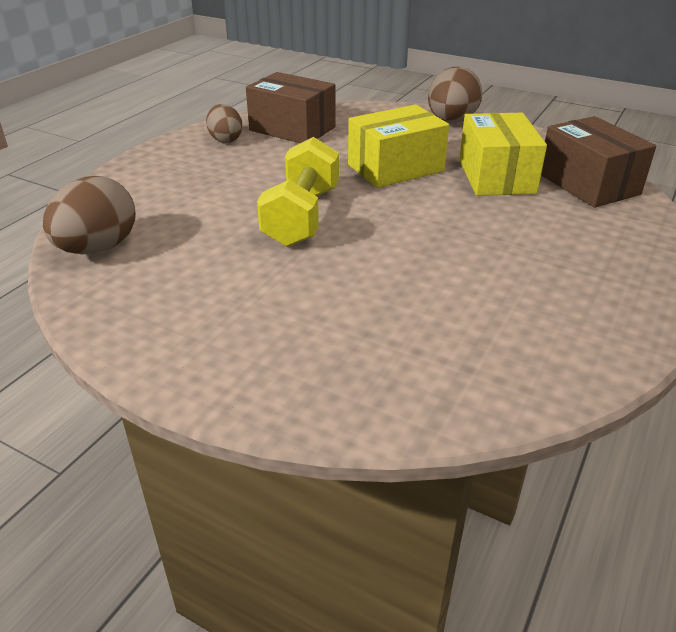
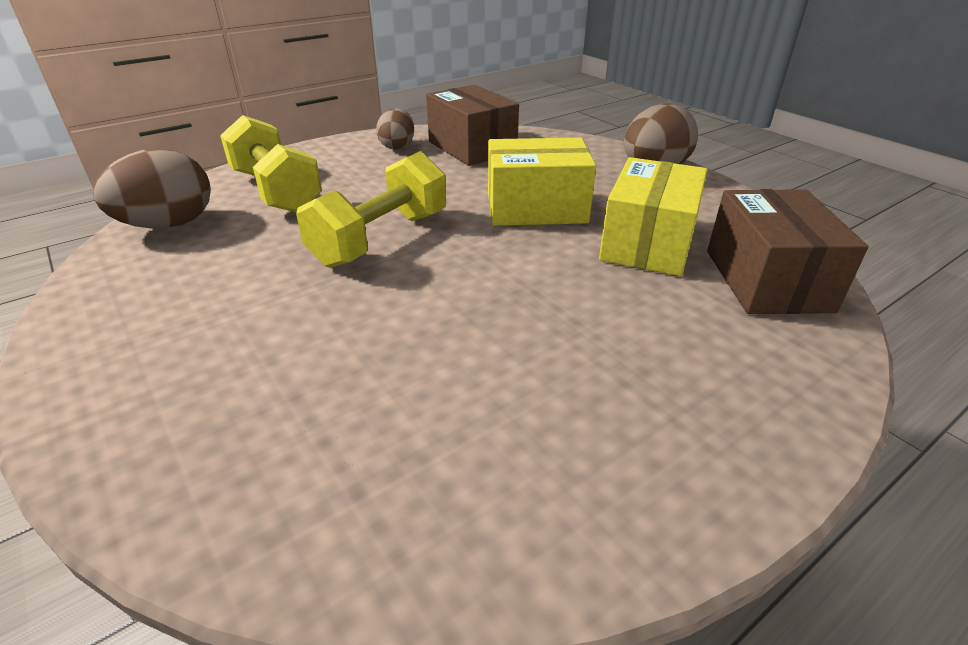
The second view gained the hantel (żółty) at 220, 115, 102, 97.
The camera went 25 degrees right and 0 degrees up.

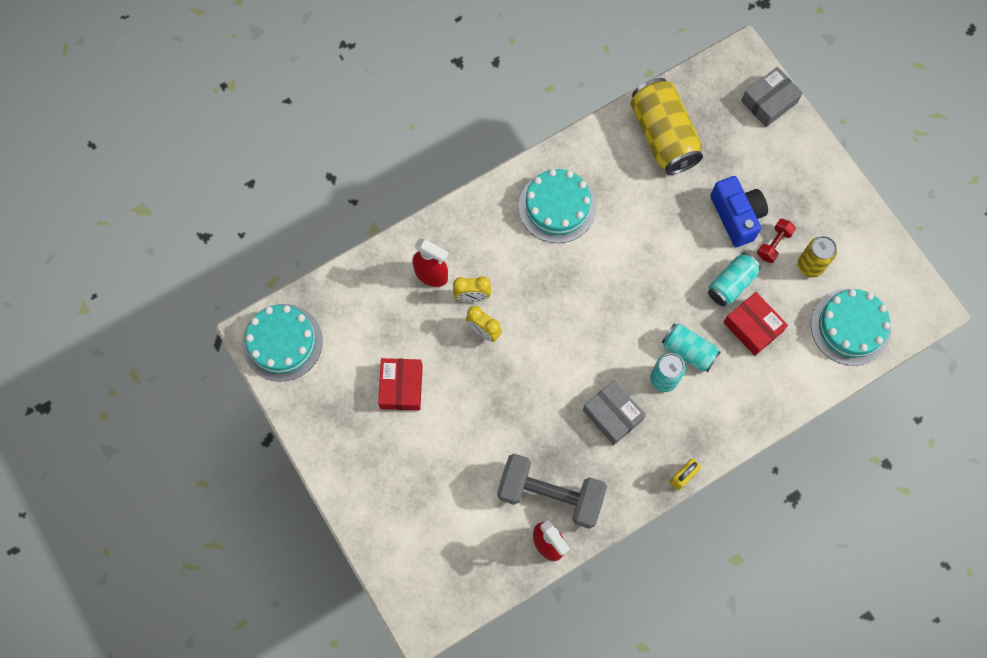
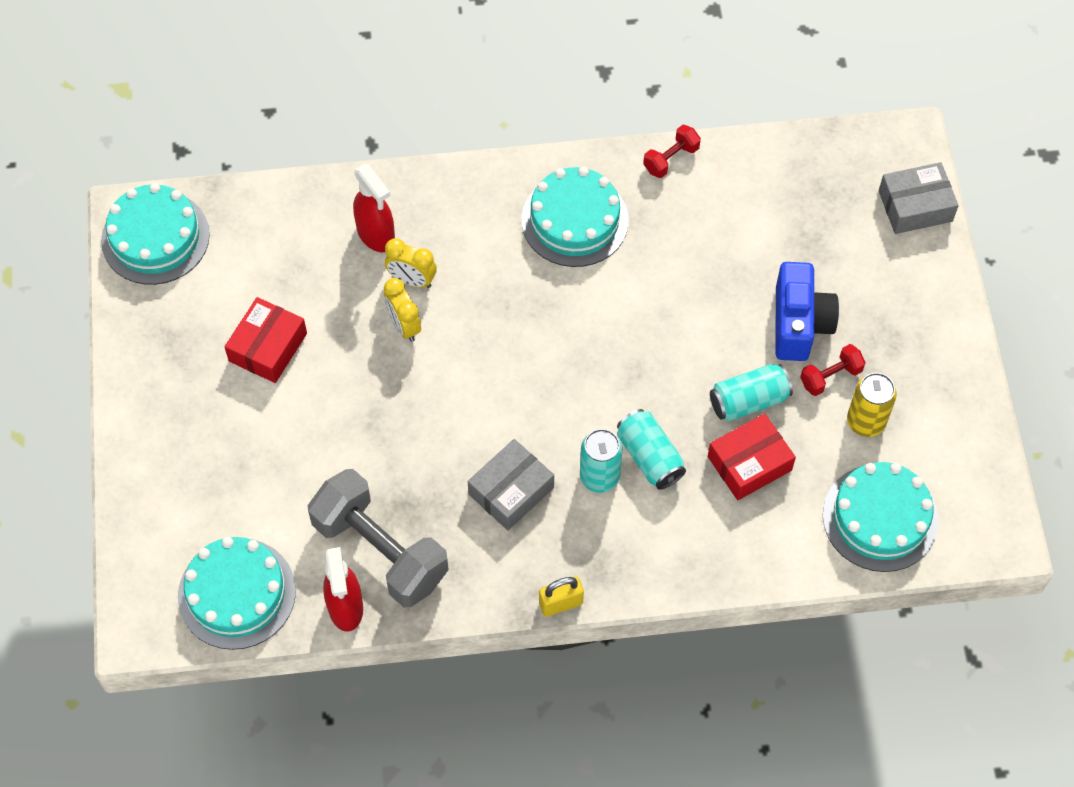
The second view lost the puszka (żółty) at 631, 78, 72, 97.
The pudełko (czerwony) at 723, 292, 65, 64 ended up facing another way, 75 degrees clockwise from before.
The pudełko (szary) at 583, 380, 63, 65 ended up facing another way, 60 degrees clockwise from before.
The second view gained the hantel (czerwony) at 643, 125, 58, 53.
The second view gained the tort (turkusowy) at 178, 537, 118, 113.
The camera went 25 degrees right and 10 degrees down.

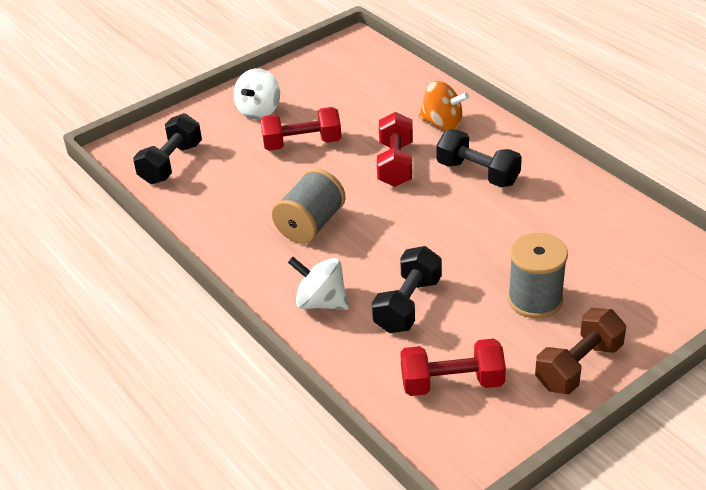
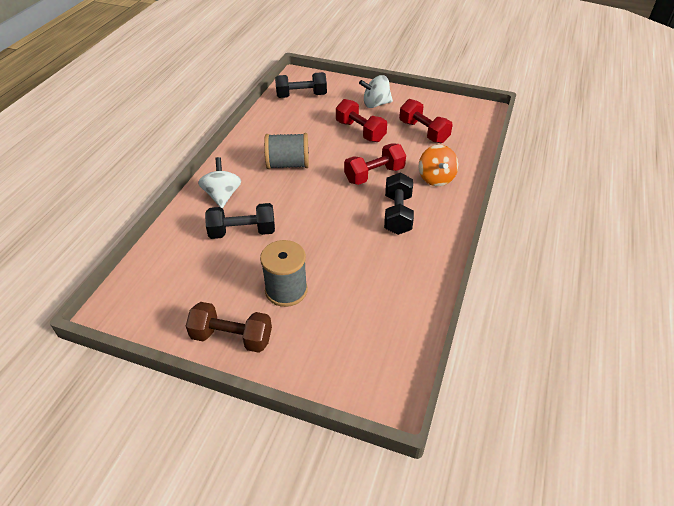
The hantel (czerwony) ended up elsewhere, having gone from 400, 338, 106, 58 to 399, 99, 54, 44.
The camera went 55 degrees right and 5 degrees up.

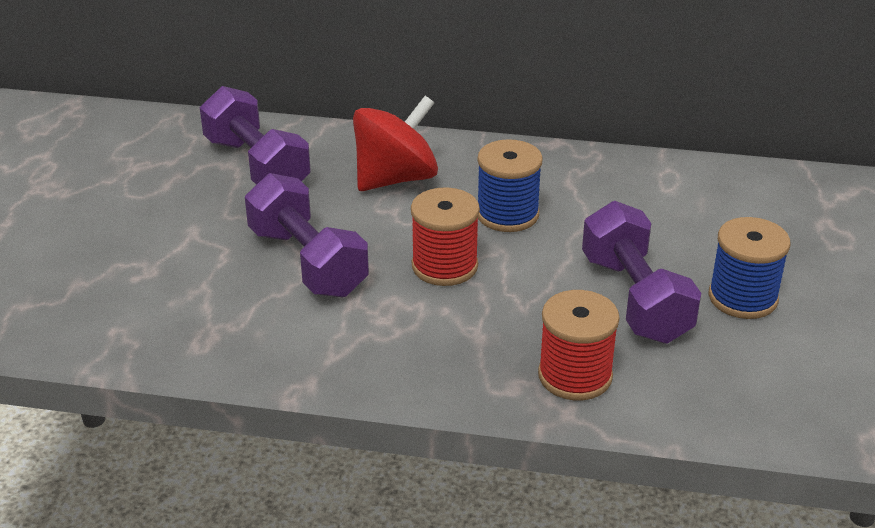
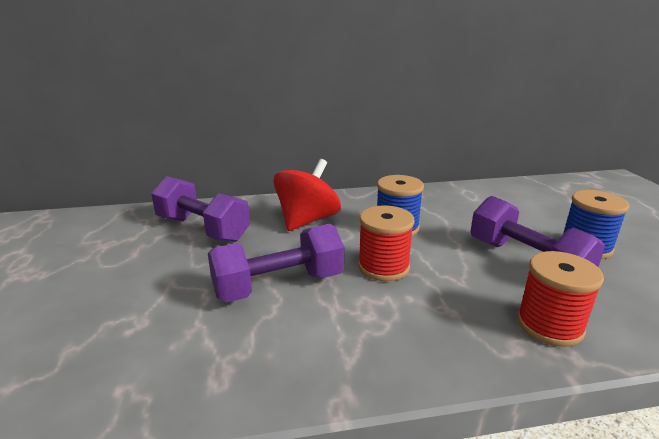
The hantel (fioletowy) at 245, 173, 124, 124 ended up facing another way, 60 degrees counterclockwise from before.
The camera went 20 degrees left and 10 degrees down.

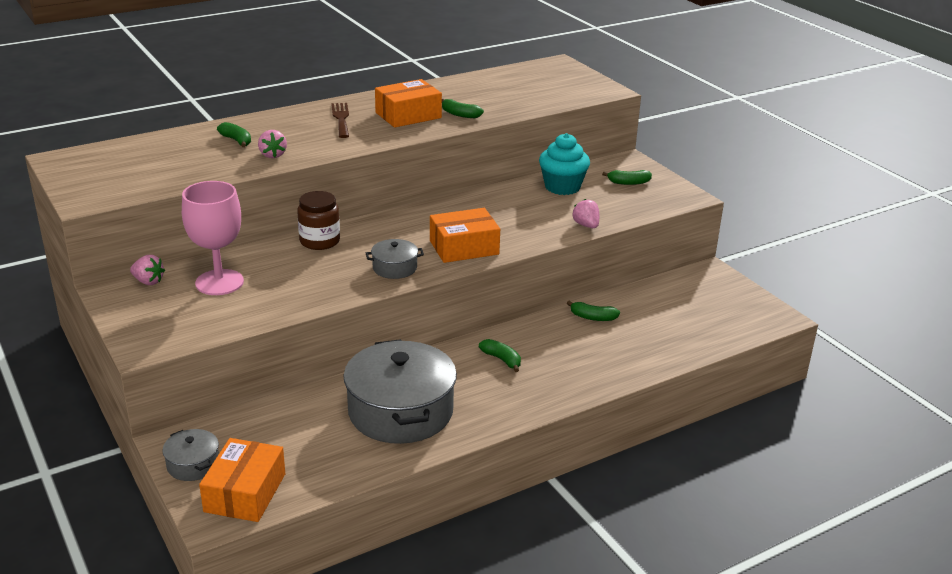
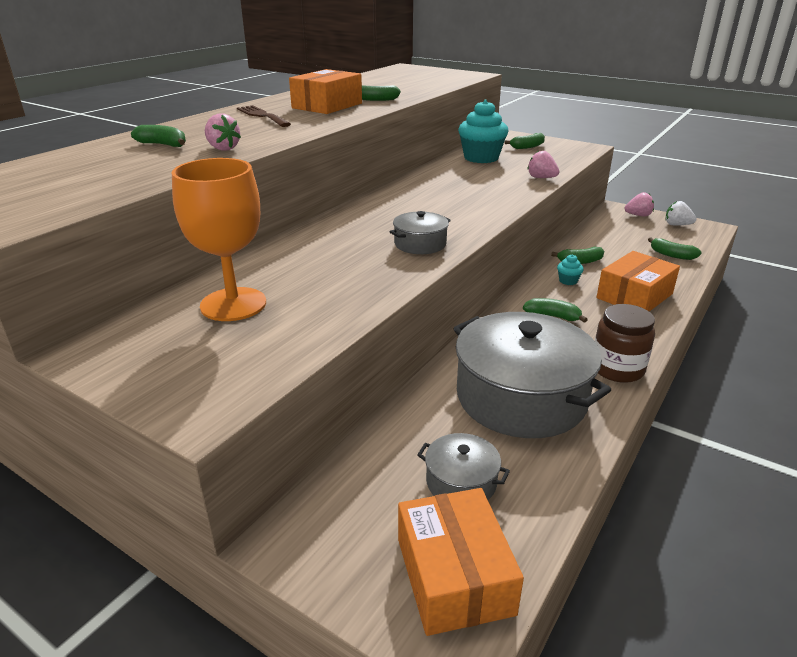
What was the kielich (różowy) at 182, 181, 62, 114 turned into the kielich (pomarańczowy) at 172, 158, 94, 163.
The słoik (brązowy) ended up elsewhere, having gone from 297, 191, 43, 59 to 595, 304, 60, 79.
The pudełko (pomarańczowy) ended up elsewhere, having gone from 430, 208, 70, 55 to 596, 251, 84, 61.
The truskawka (różowy) ended up elsewhere, having gone from 130, 255, 35, 30 to 624, 192, 30, 24.
The garnek (szary) ended up elsewhere, having gone from 162, 429, 57, 52 to 417, 433, 93, 67.
The second view gained the truskawka (biały) at 665, 201, 32, 25.
The second view gained the banan (zielony) at 648, 238, 54, 22.
The second view gained the muffinka (turkusowy) at 557, 254, 27, 31.
The camera went 25 degrees left and 0 degrees up.

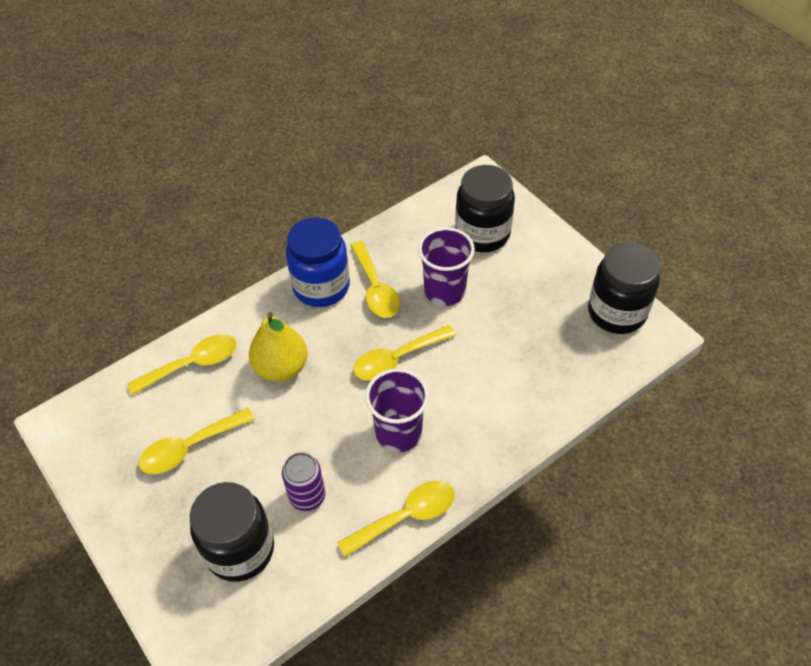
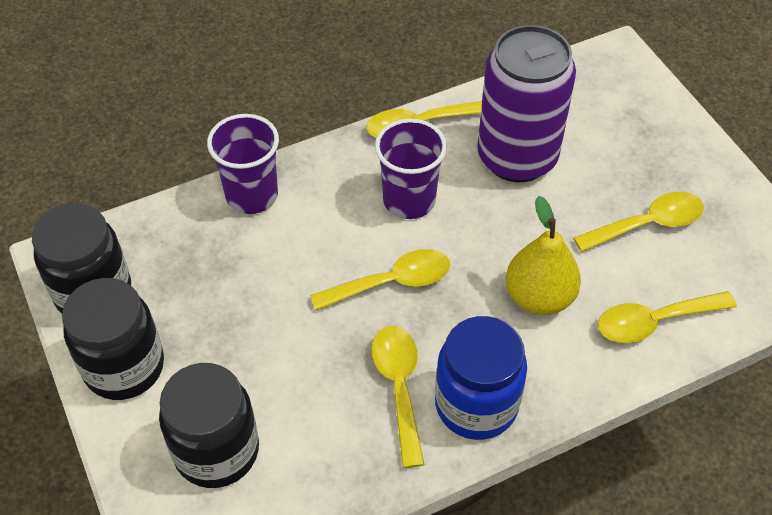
The szklanka (fioletowy) ended up elsewhere, having gone from 418, 227, 57, 79 to 207, 114, 72, 100.
The size of the puszka (fioletowy) at 282, 452, 43, 59 changed by a factor of 2.10.
The słoik (czarny) ended up elsewhere, having gone from 190, 482, 84, 100 to 62, 278, 102, 122.
The camera went 170 degrees left and 0 degrees up.

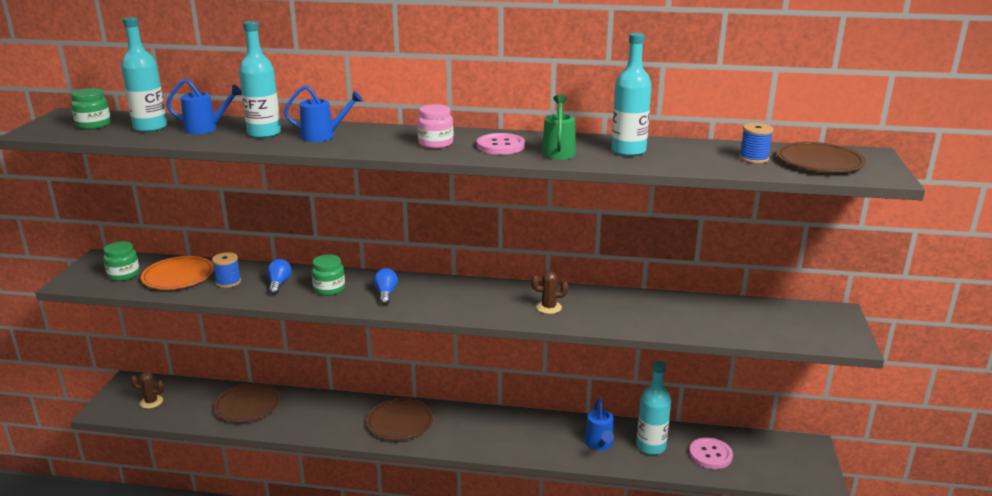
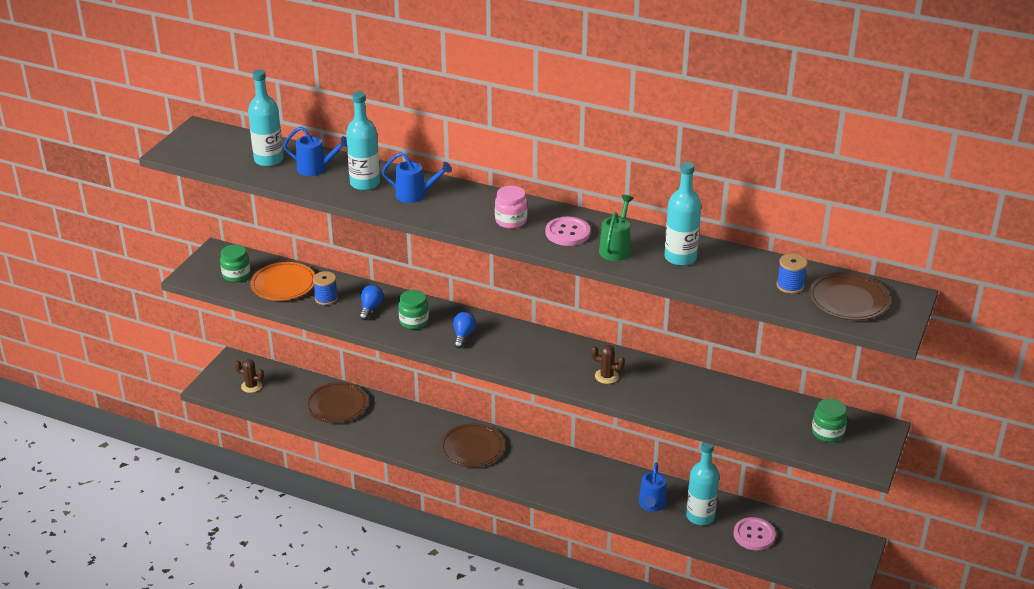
The słoik (zielony) ended up elsewhere, having gone from 71, 88, 40, 42 to 812, 398, 35, 44.
The camera went 15 degrees right and 10 degrees up.

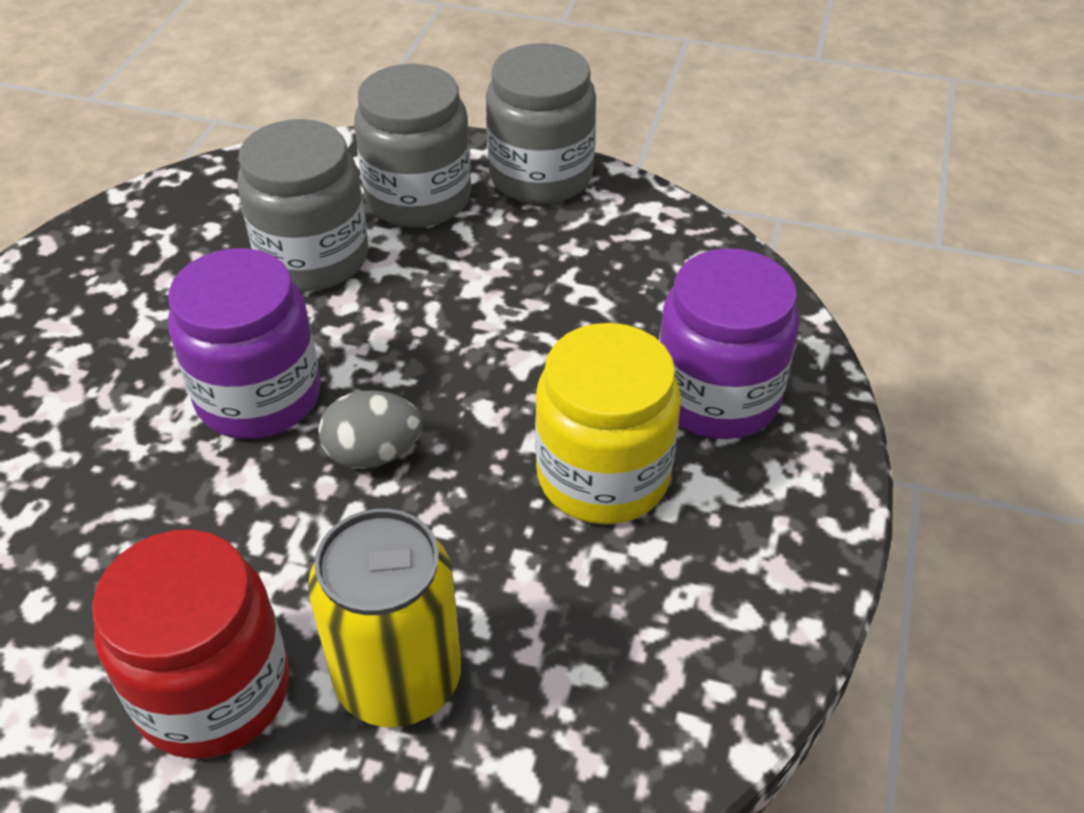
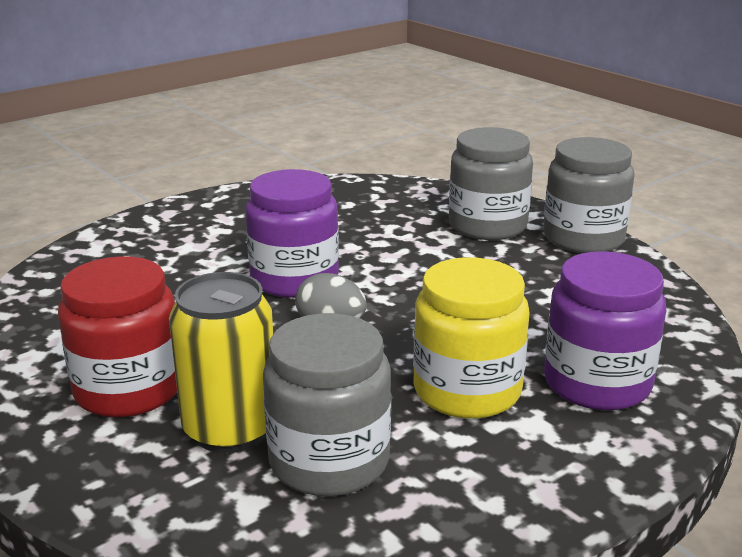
The słoik (szary) ended up elsewhere, having gone from 237, 119, 131, 172 to 263, 313, 128, 183.
The camera went 35 degrees right and 20 degrees down.

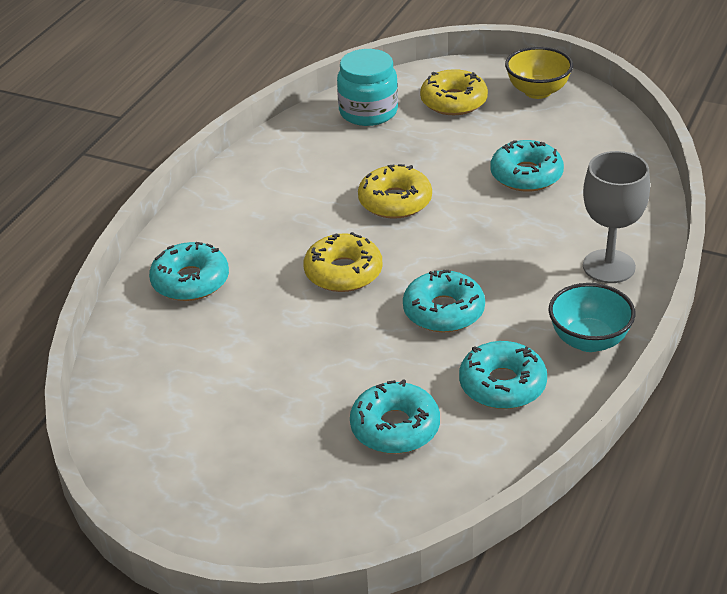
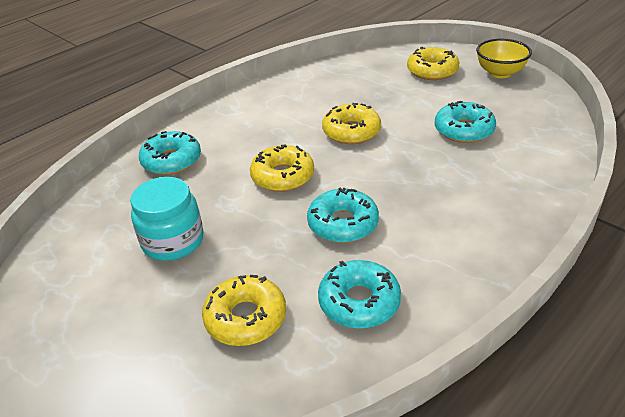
The słoik (turkusowy) ended up elsewhere, having gone from 337, 49, 61, 77 to 130, 177, 73, 84.
The second view lost the kielich (szary) at 583, 151, 67, 132.
The second view lost the miska (turkusowy) at 549, 283, 87, 69.
What was the donut (turkusowy) at 350, 379, 90, 75 turned into the donut (żółty) at 202, 275, 84, 71.
The camera went 20 degrees right and 0 degrees up.

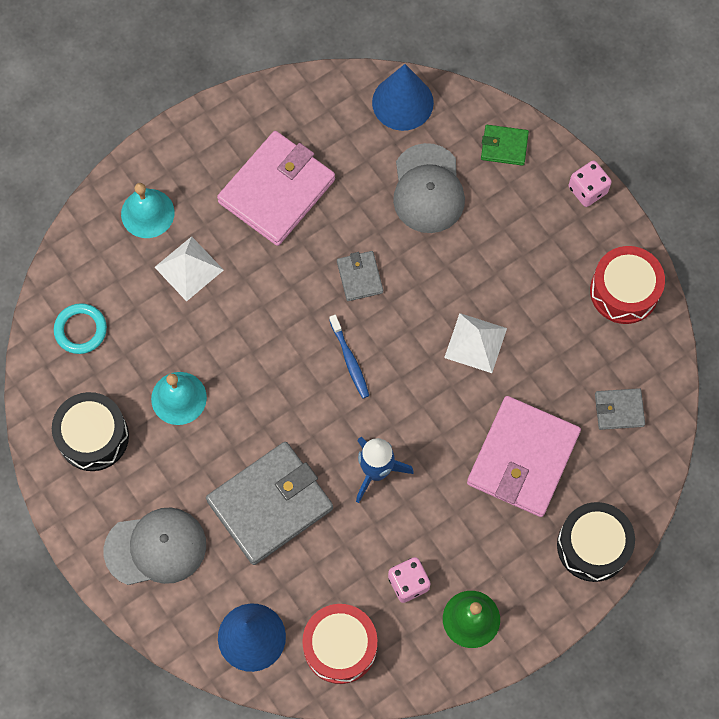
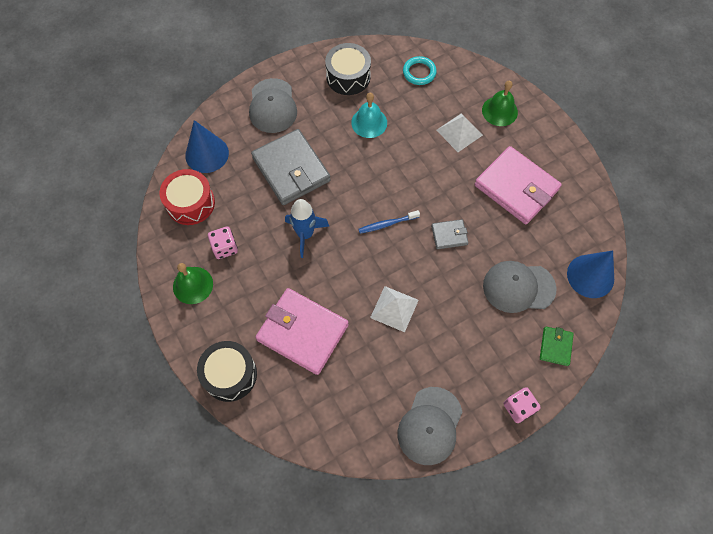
What was the dzwonek (turkusowy) at 121, 183, 54, 55 turned into the dzwonek (zielony) at 482, 81, 36, 45.
Where the bęben (czerwony) stood at 590, 246, 75, 78, the czapka (szary) came to stand at 398, 387, 64, 78.
The second view lost the portfel (szary) at 595, 388, 50, 42.
The camera went 95 degrees right and 5 degrees down.

